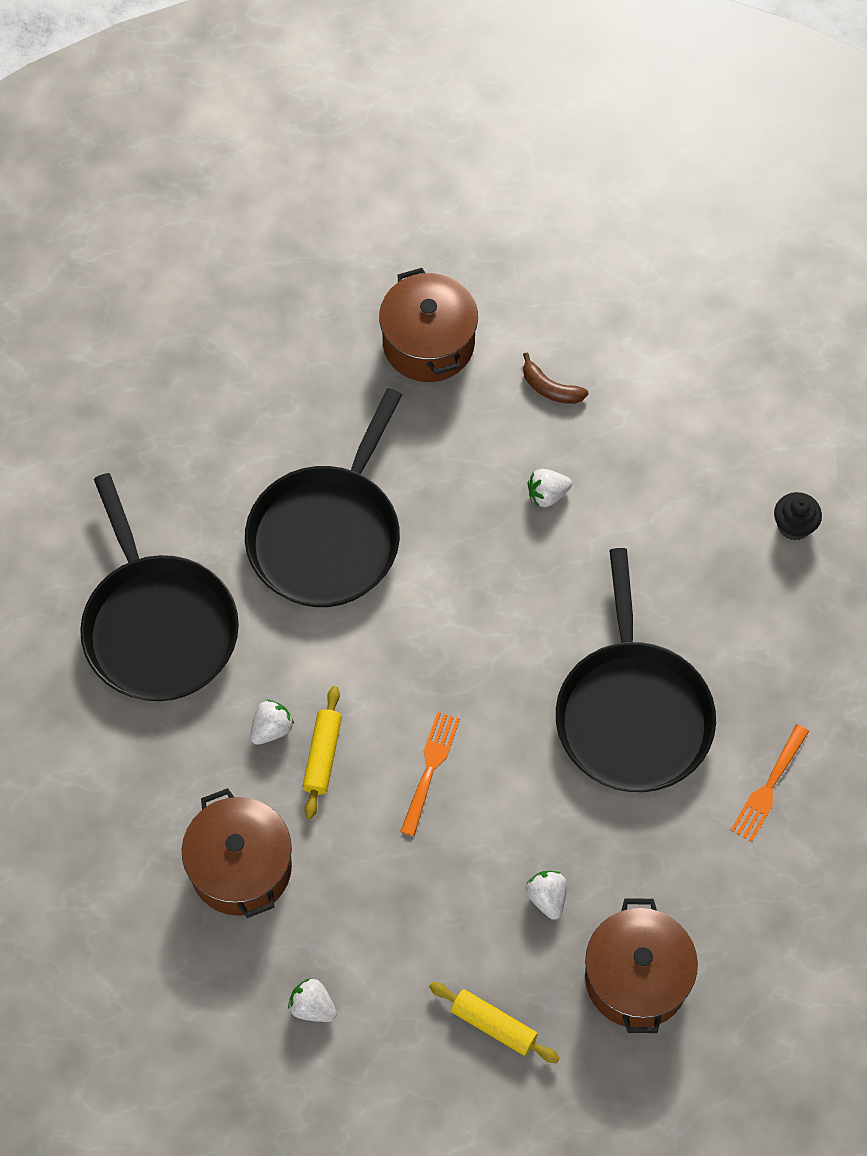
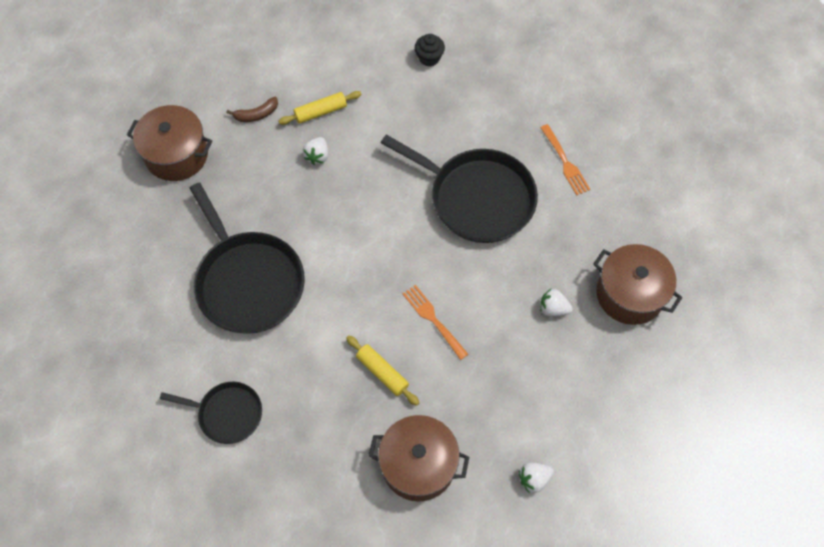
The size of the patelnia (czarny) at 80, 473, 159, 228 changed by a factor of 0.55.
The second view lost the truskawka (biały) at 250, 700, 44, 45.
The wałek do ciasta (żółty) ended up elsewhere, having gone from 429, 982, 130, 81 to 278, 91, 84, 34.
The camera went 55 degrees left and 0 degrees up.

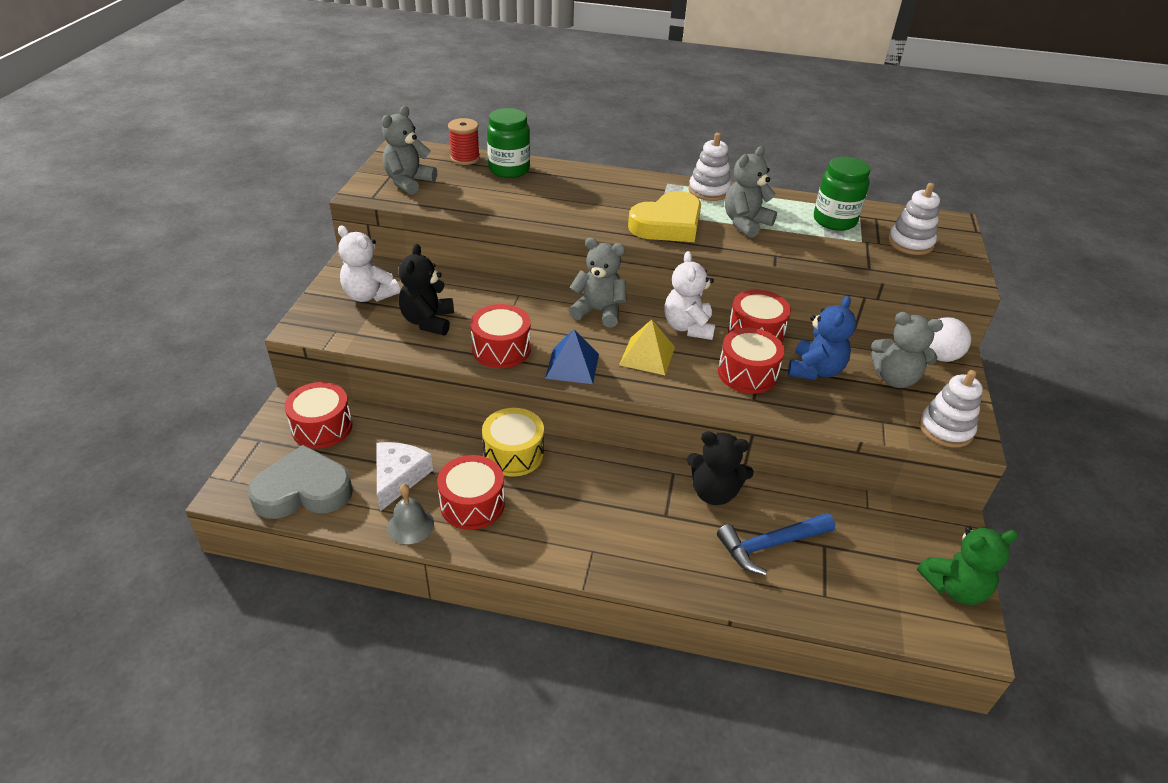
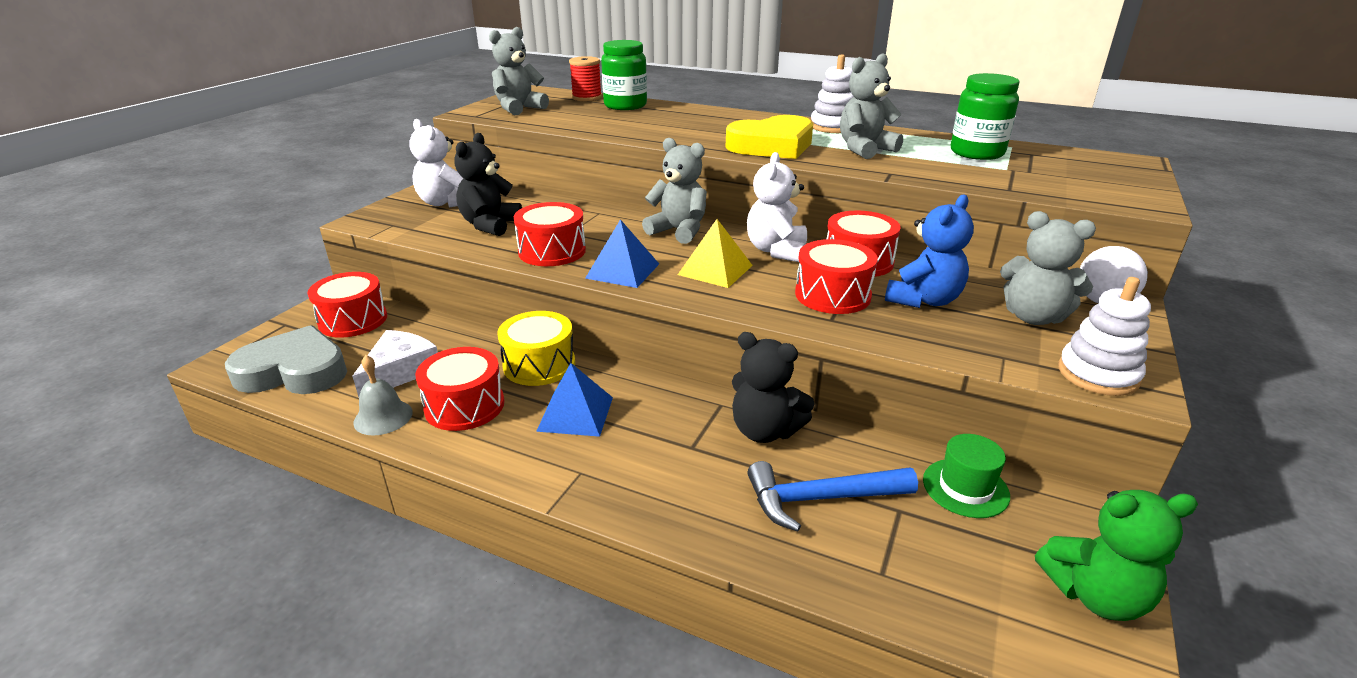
The second view lost the zabawka nakładanka (biały) at 888, 183, 52, 72.
The second view gained the piramida (niebieski) at 536, 363, 77, 74.
The second view gained the kapelusz (zielony) at 923, 434, 87, 84.
The camera went 15 degrees right and 10 degrees down.

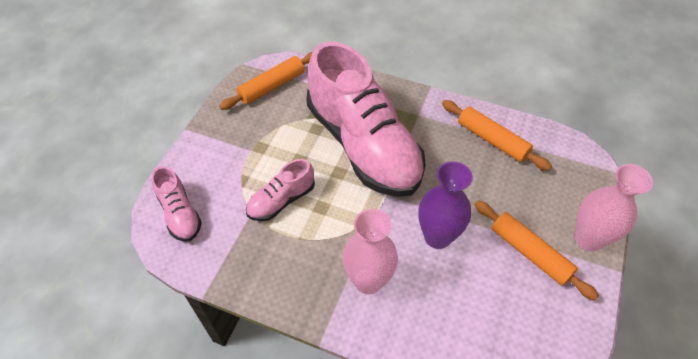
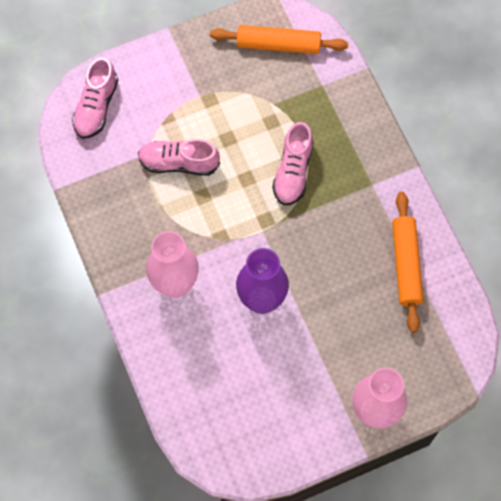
The size of the but (różowy) at 306, 42, 120, 155 changed by a factor of 0.44.
The second view lost the wałek do ciasta (pomarańczowy) at 474, 200, 125, 100.
The camera went 45 degrees right and 15 degrees up.

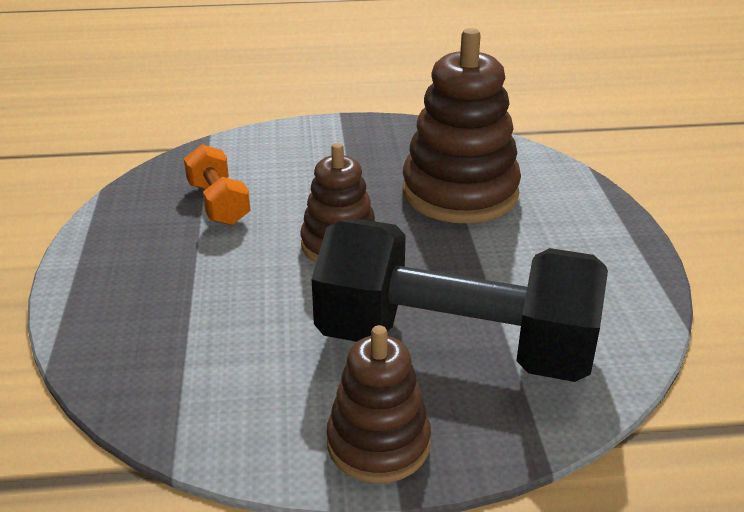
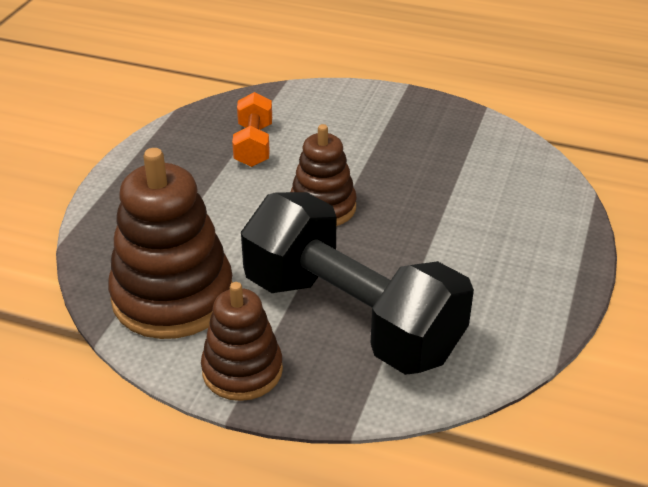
The zabawka nakładanka (brązowy) ended up elsewhere, having gone from 403, 28, 118, 195 to 108, 148, 125, 191.
The camera went 25 degrees right and 5 degrees up.

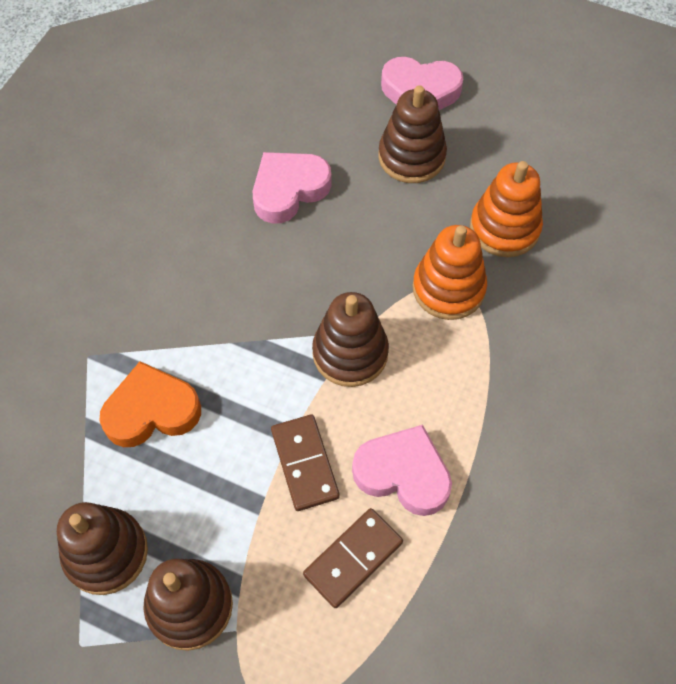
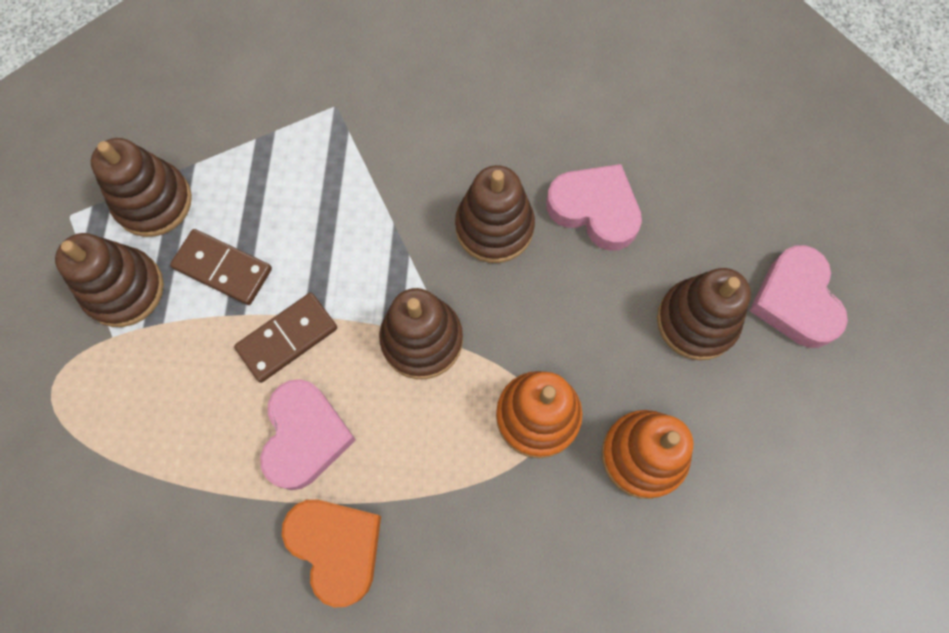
The serce (pomarańczowy) ended up elsewhere, having gone from 100, 361, 101, 86 to 282, 500, 99, 107.
The kostka domina (brązowy) ended up elsewhere, having gone from 303, 508, 100, 100 to 170, 229, 102, 76.
The second view gained the zabawka nakładanka (brązowy) at 455, 165, 80, 98.
The camera went 70 degrees right and 10 degrees up.

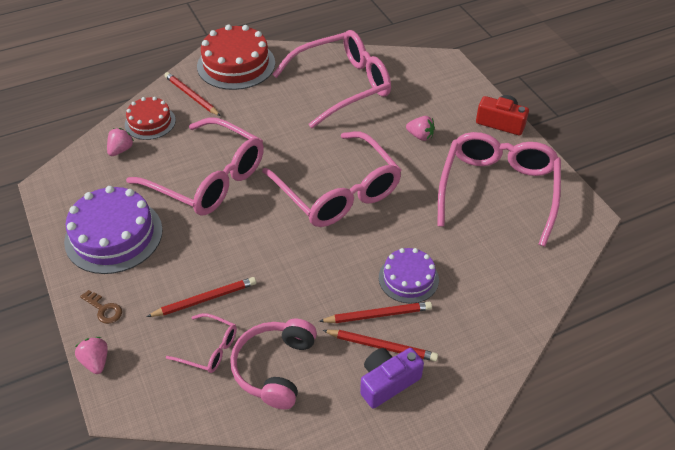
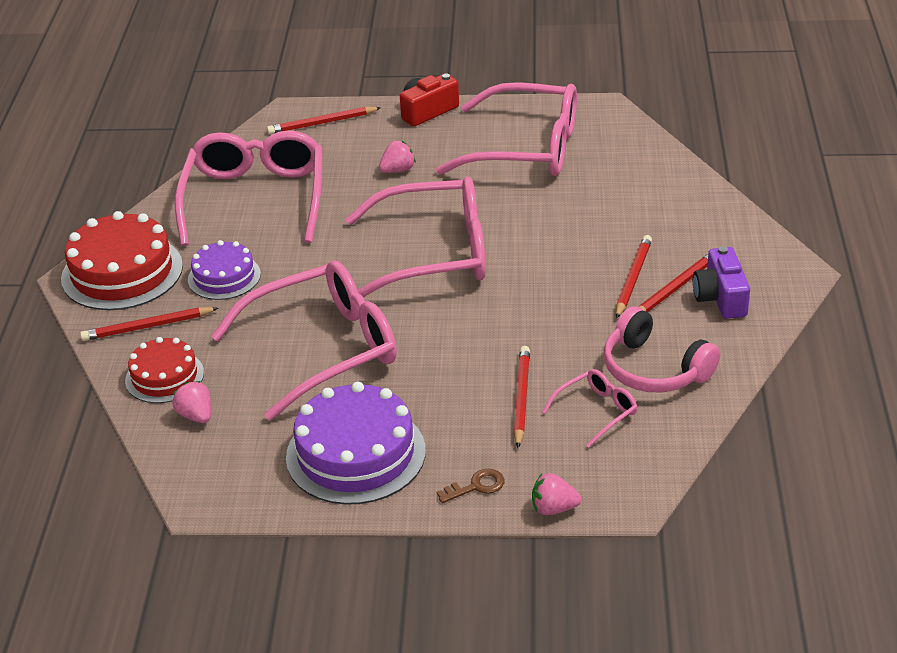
The okulary (różowy) at 437, 132, 124, 115 ended up facing another way, 150 degrees clockwise from before.
The tort (fioletowy) ended up elsewhere, having gone from 379, 248, 60, 56 to 188, 240, 73, 60.
The second view gained the ołówek (czerwony) at 267, 107, 114, 27.
The camera went 60 degrees left and 10 degrees down.

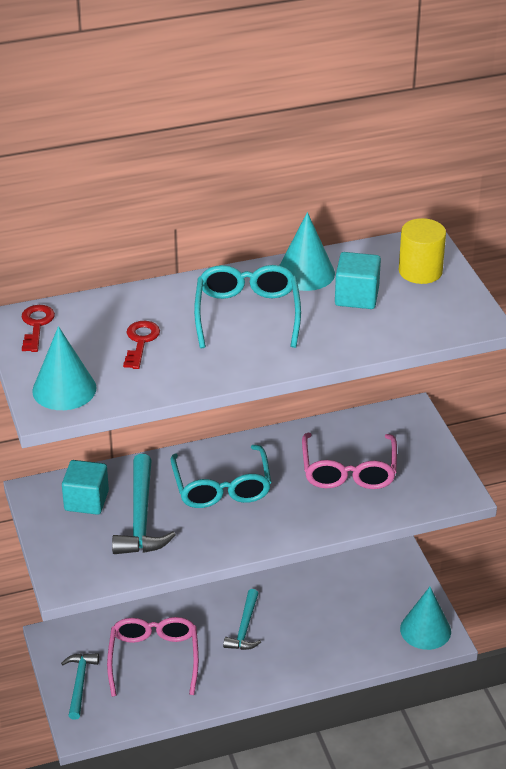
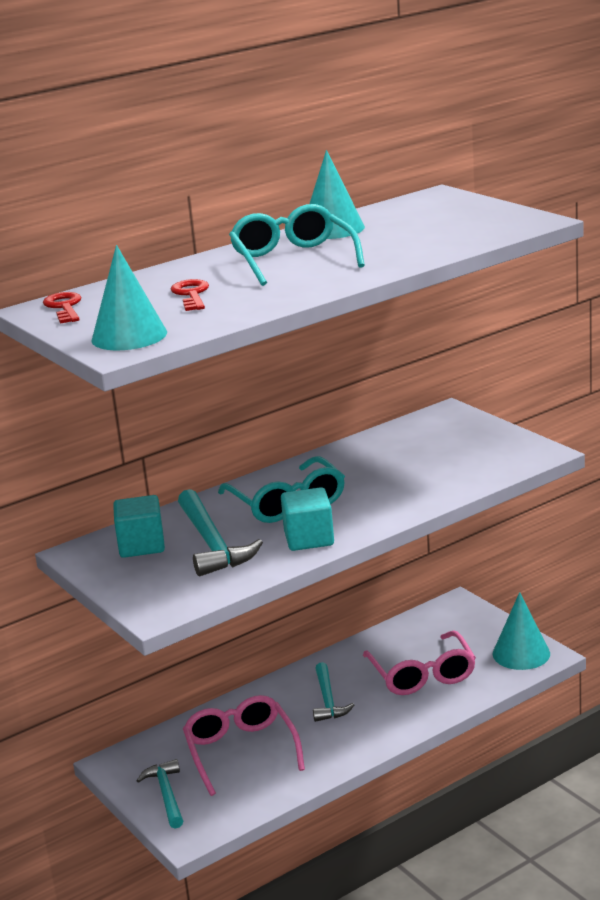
The second view lost the walec (żółty) at 399, 218, 47, 66.
The sześcian (turkusowy) ended up elsewhere, having gone from 335, 252, 46, 57 to 281, 487, 53, 64.
The okulary (różowy) ended up elsewhere, having gone from 302, 433, 95, 56 to 363, 631, 113, 64.
The camera went 15 degrees left and 15 degrees down.

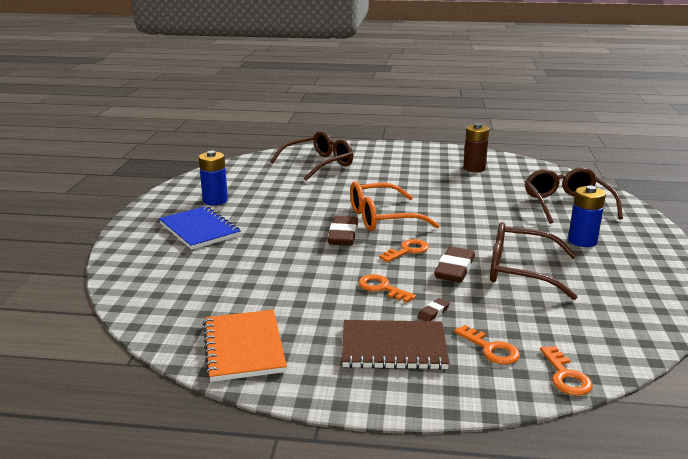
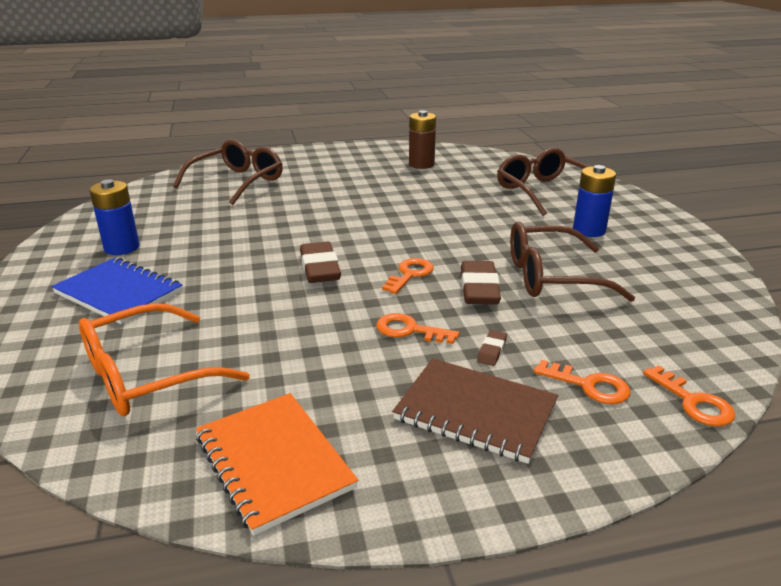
The okulary (pomarańczowy) ended up elsewhere, having gone from 350, 181, 90, 50 to 79, 303, 171, 113.
The zeszyt (brązowy) at 342, 320, 108, 50 ended up facing another way, 45 degrees clockwise from before.
The camera went 20 degrees left and 5 degrees up.

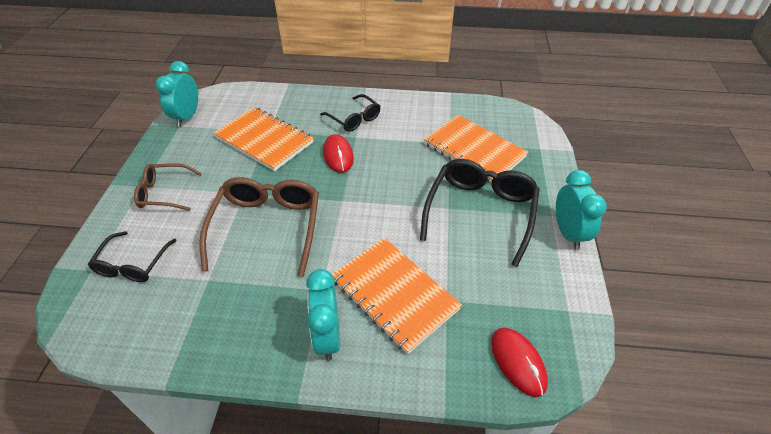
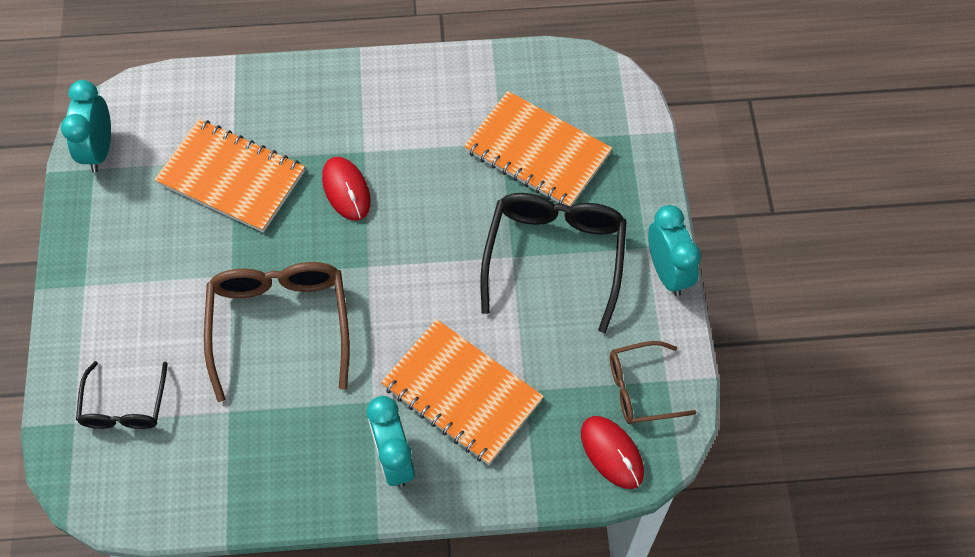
The second view lost the okulary (czarny) at 320, 94, 60, 38.
The okulary (brązowy) ended up elsewhere, having gone from 134, 163, 68, 48 to 610, 341, 87, 83.
The camera went 10 degrees left and 15 degrees up.

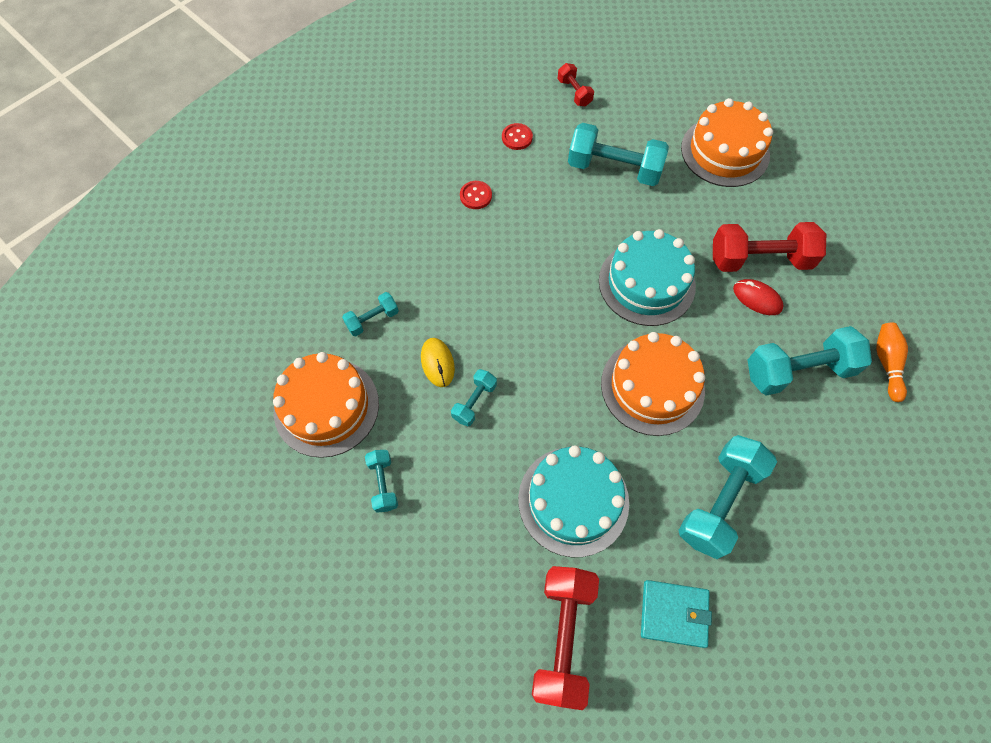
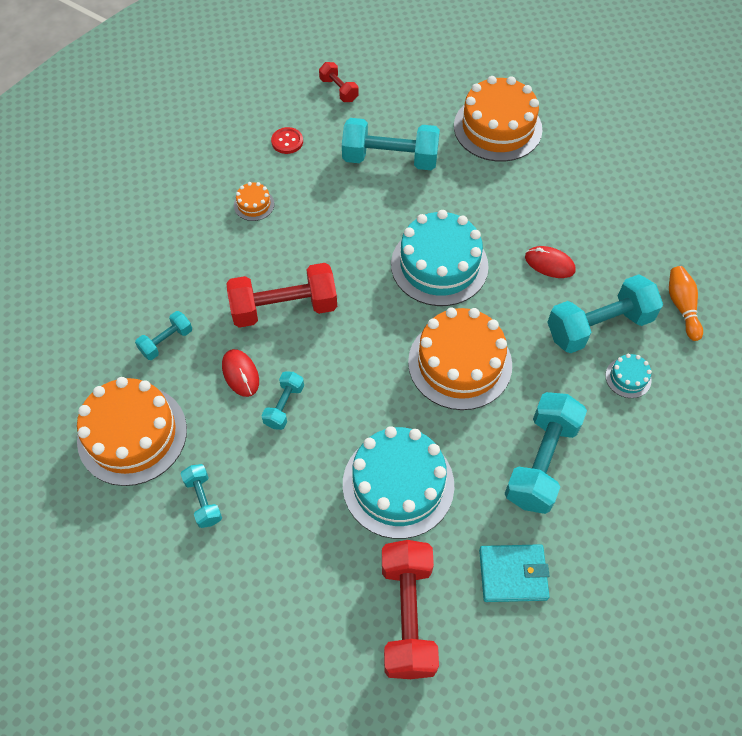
Where the guzik (czerwony) stood at 460, 181, 32, 28, the tort (pomarańczowy) came to stand at 234, 182, 40, 39.
The hantel (czerwony) ended up elsewhere, having gone from 713, 222, 113, 50 to 226, 263, 111, 65.
What was the myszka (żółty) at 421, 338, 34, 49 turned into the myszka (czerwony) at 222, 349, 37, 48.
The second view gained the tort (turkusowy) at 605, 354, 47, 44.
The camera went 10 degrees left and 5 degrees down.

